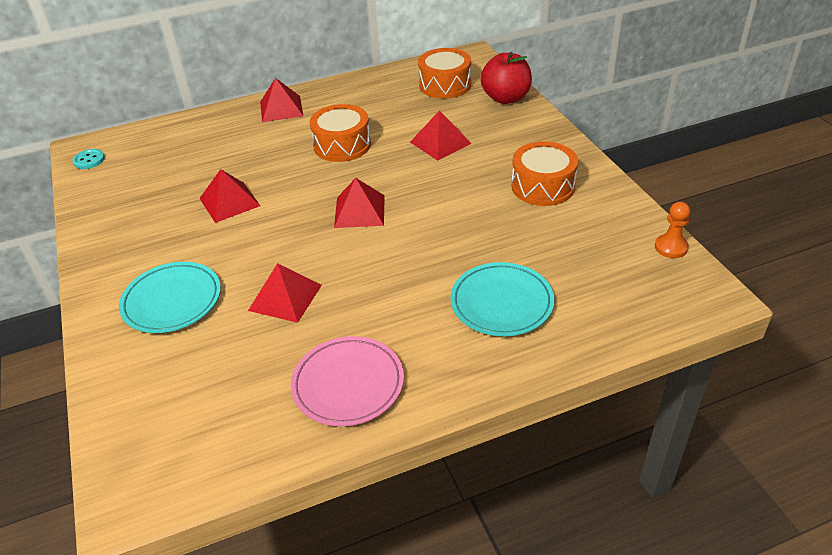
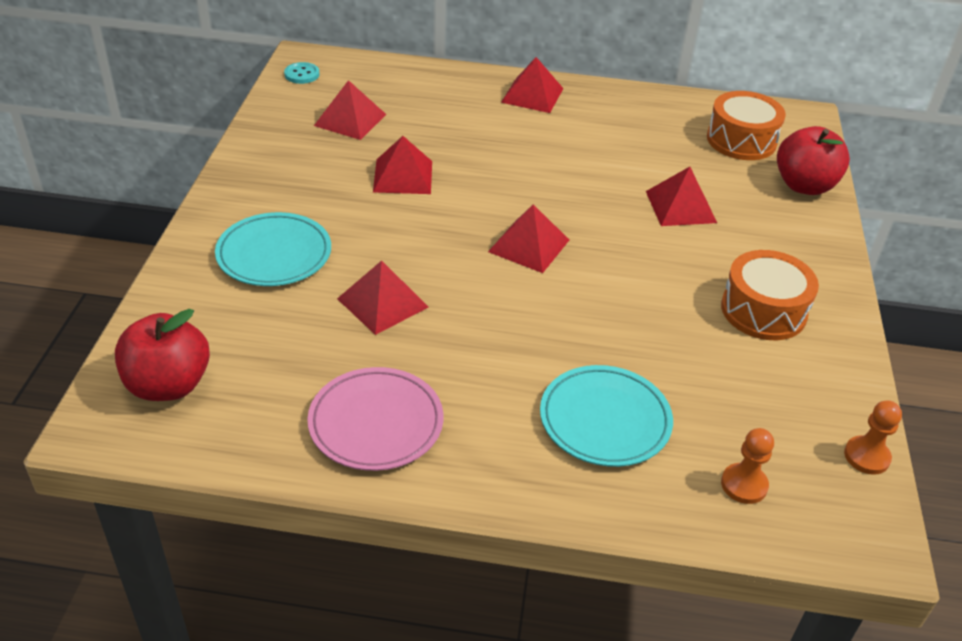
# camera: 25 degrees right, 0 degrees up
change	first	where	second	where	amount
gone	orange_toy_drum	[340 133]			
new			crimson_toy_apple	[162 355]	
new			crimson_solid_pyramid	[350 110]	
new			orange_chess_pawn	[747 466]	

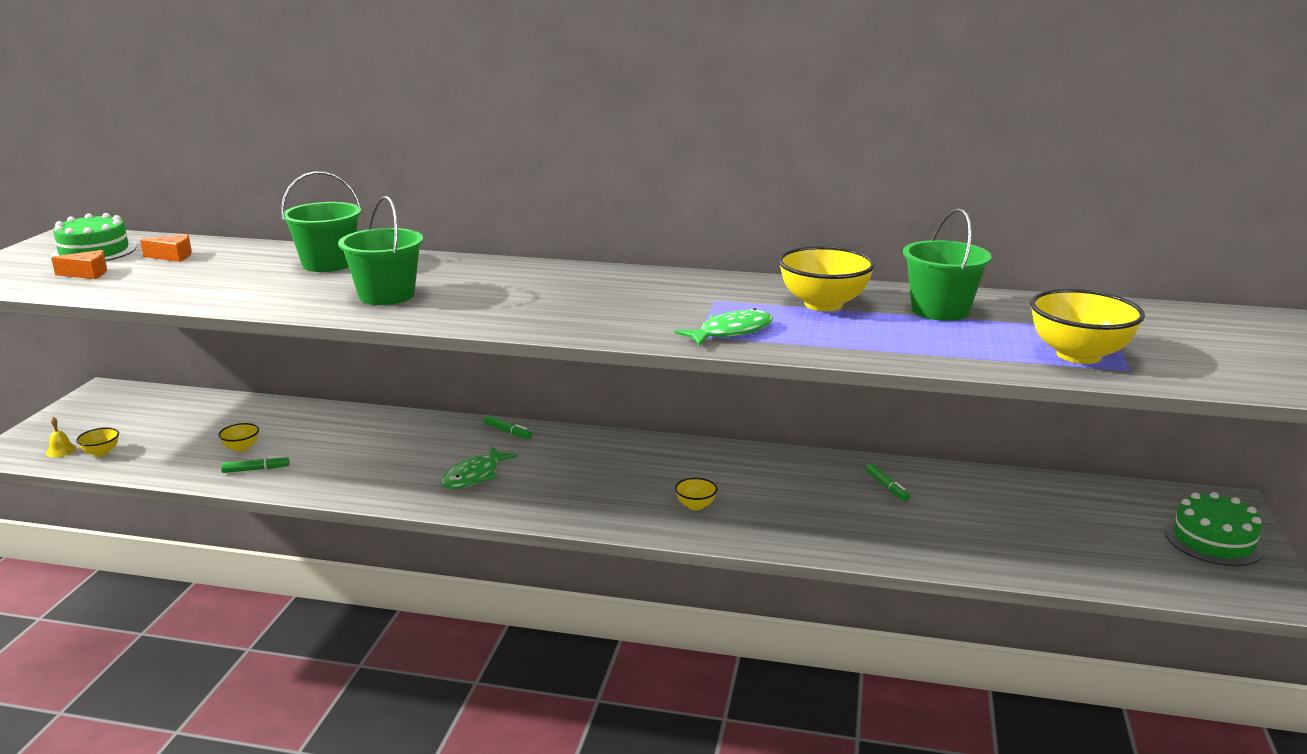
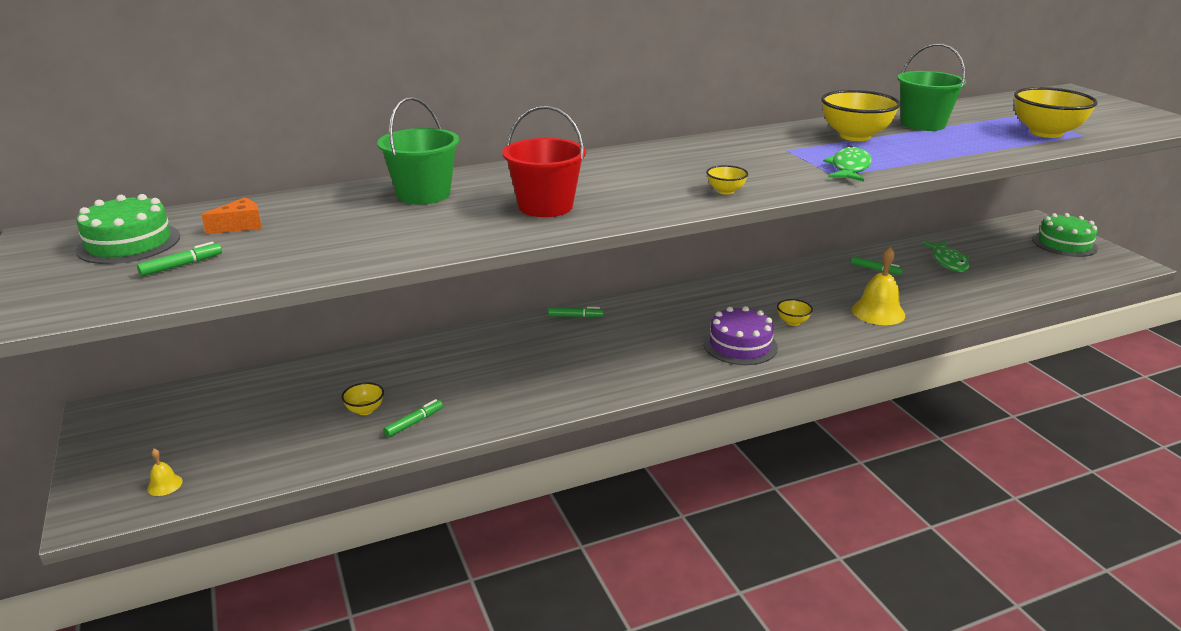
# camera: 35 degrees left, 5 degrees up
change	first	where	second	where	amount
swapped	orange_piece_of_cheese	[79 264]	leaf-green_felt_pen	[179 259]	
shifted	golden_bowl	[97 442]		[727 180]	
repainted	leaf-green_sand_bucket	[380 250]	crimson_sand_bucket	[544 161]	
shifted	leaf-green_fish_figure	[479 468]		[946 256]	
new			purple_cake	[740 335]	
new			golden_school_bell	[878 285]	

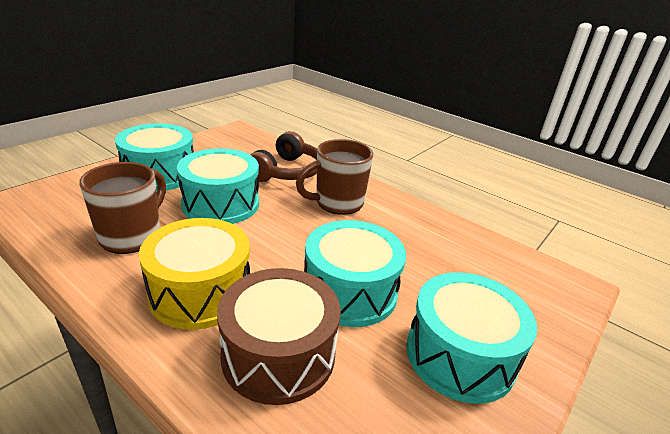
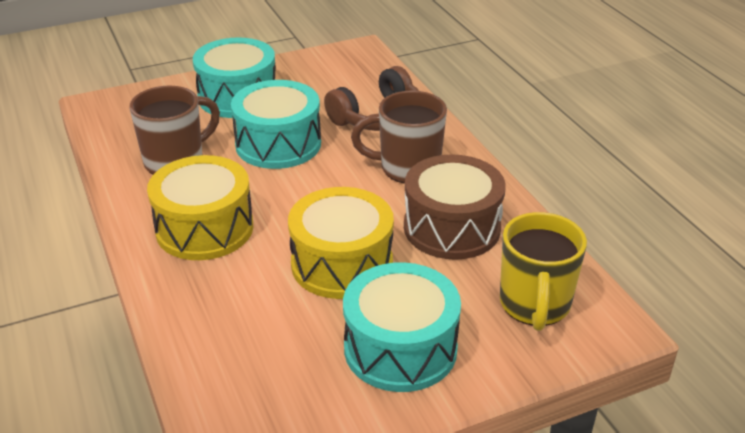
# camera: 30 degrees right, 5 degrees up
change	first	where	second	where	amount
shifted	dark_brown_toy_drum	[279 336]		[455 207]	
repainted	turquoise_toy_drum	[355 273]	golden_toy_drum	[341 243]	
new			golden_mug	[543 271]	

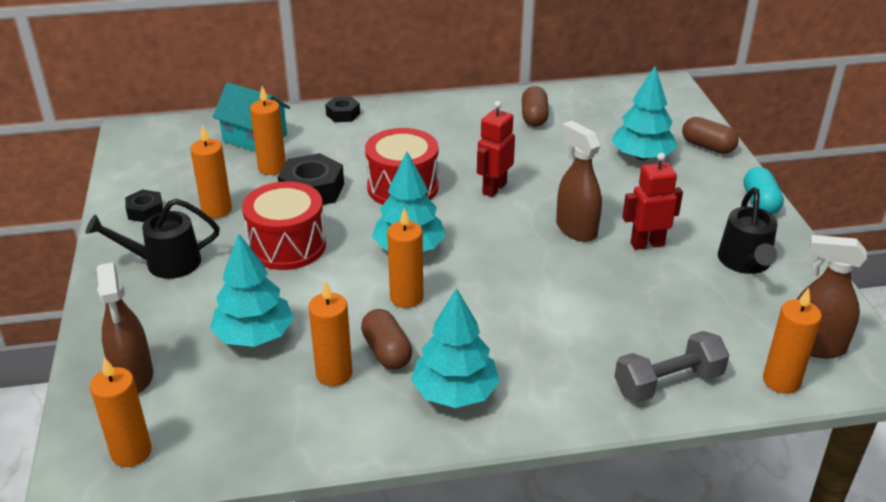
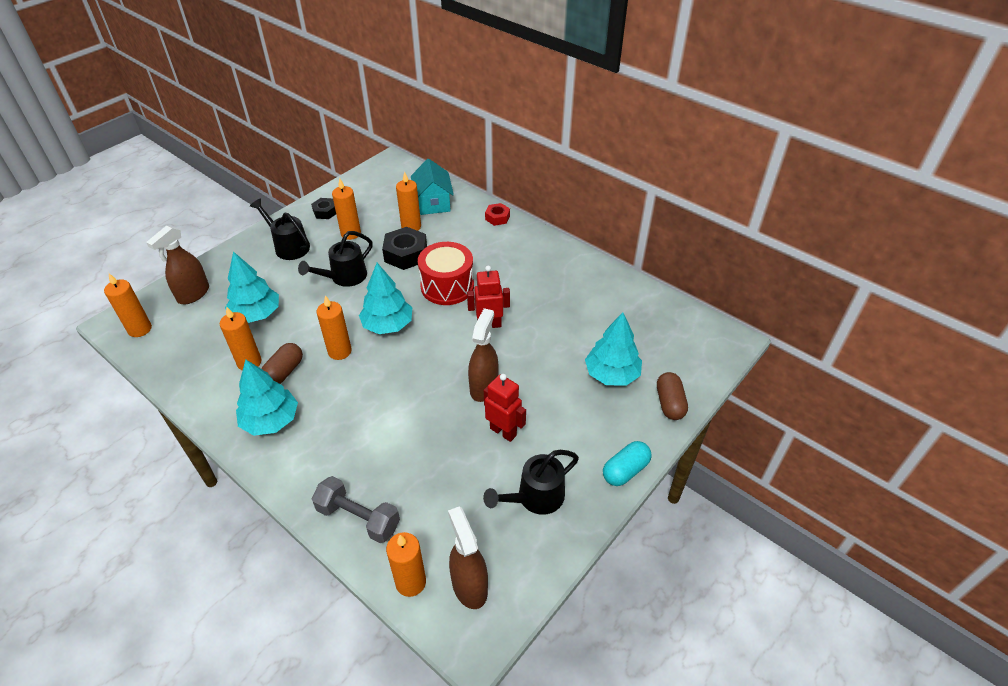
# camera: 50 degrees right, 10 degrees up
change	first	where	second	where	amount
swapped	crimson_toy_drum	[284 225]	black_sprinkling_can	[335 259]	
repainted	black_hexagon_nut	[342 109]	crimson_hexagon_nut	[497 214]	
gone	dark_brown_pill	[535 106]			

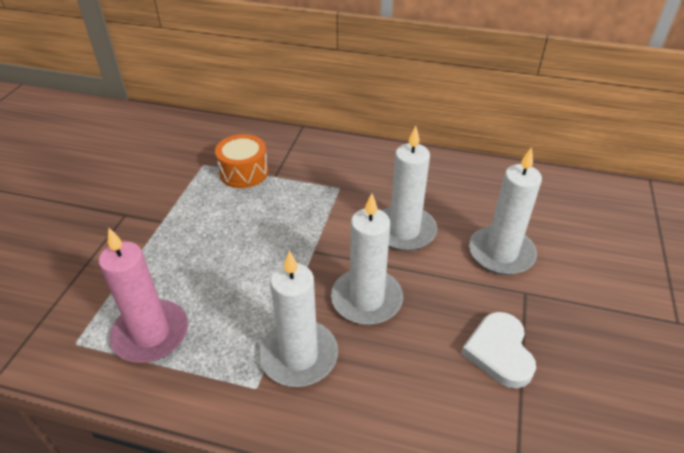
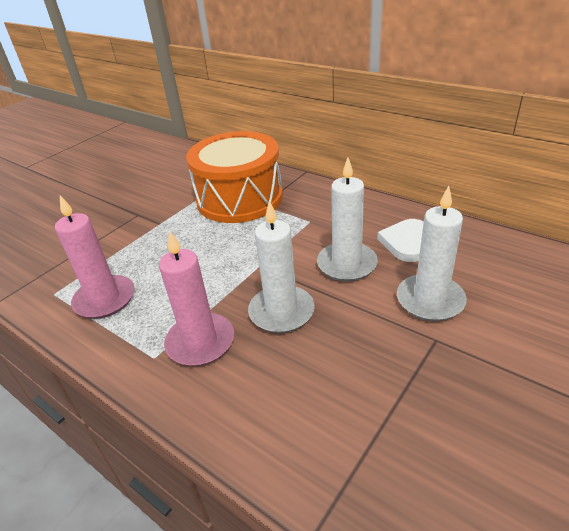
# camera: 25 degrees right, 5 degrees down
change	first	where	second	where	amount
scaled	orange_toy_drum	[241 161]		[234 177]	x2.10
repainted	white_wax_candle	[298 318]	pink_wax_candle	[196 298]	
shifted	white_love_heart	[498 350]		[400 240]	

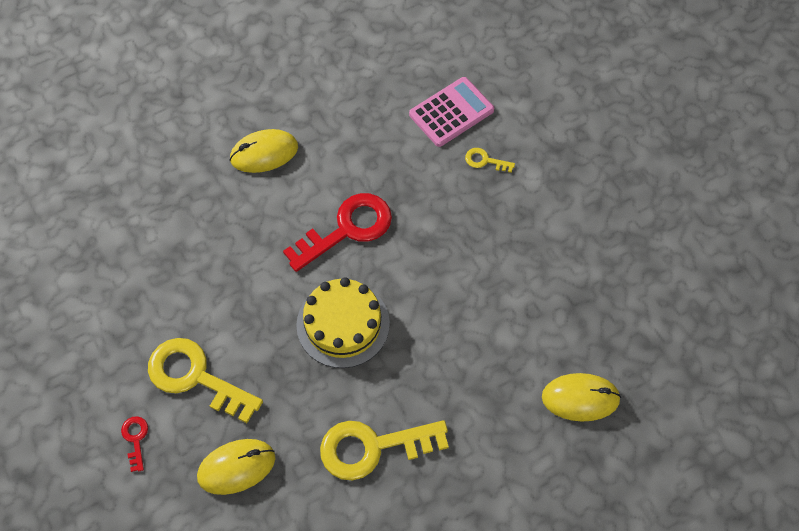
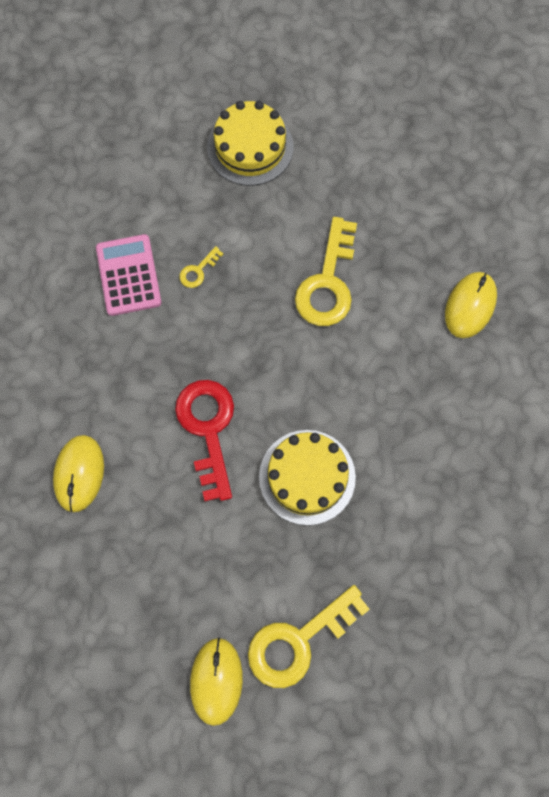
# camera: 65 degrees left, 10 degrees up
change	first	where	second	where	amount
gone	crimson_latchkey	[134 444]			
shifted	golden_computer_mouse	[236 467]		[216 682]	
shifted	golden_latchkey	[384 450]		[326 271]	
new			golden_cake	[250 143]	

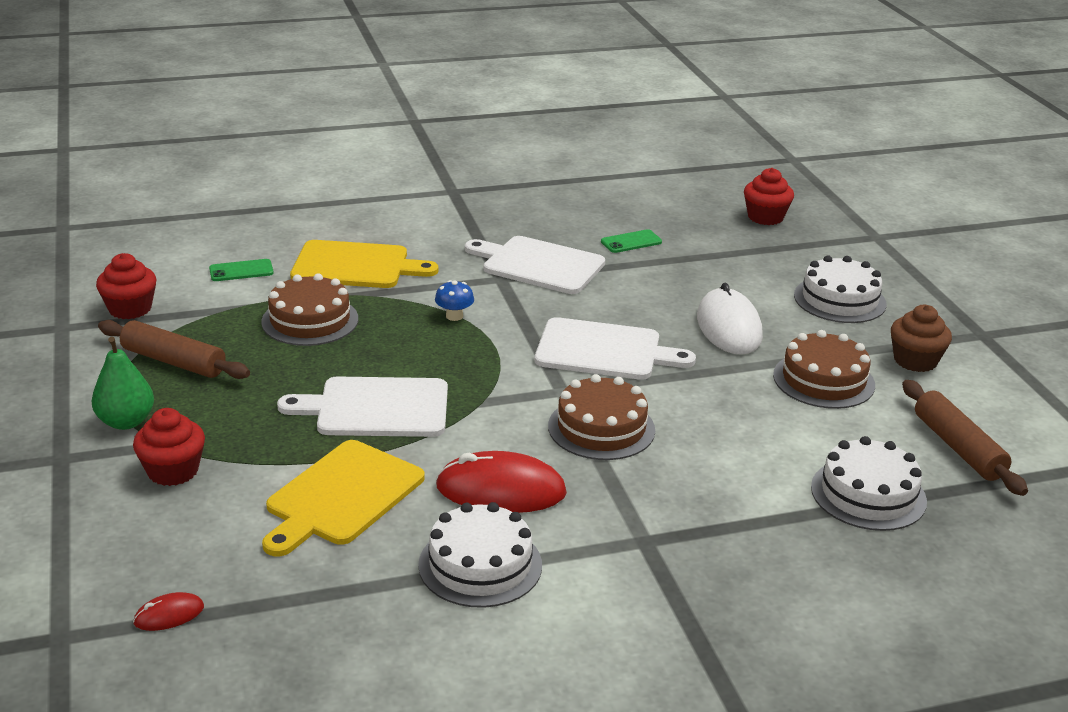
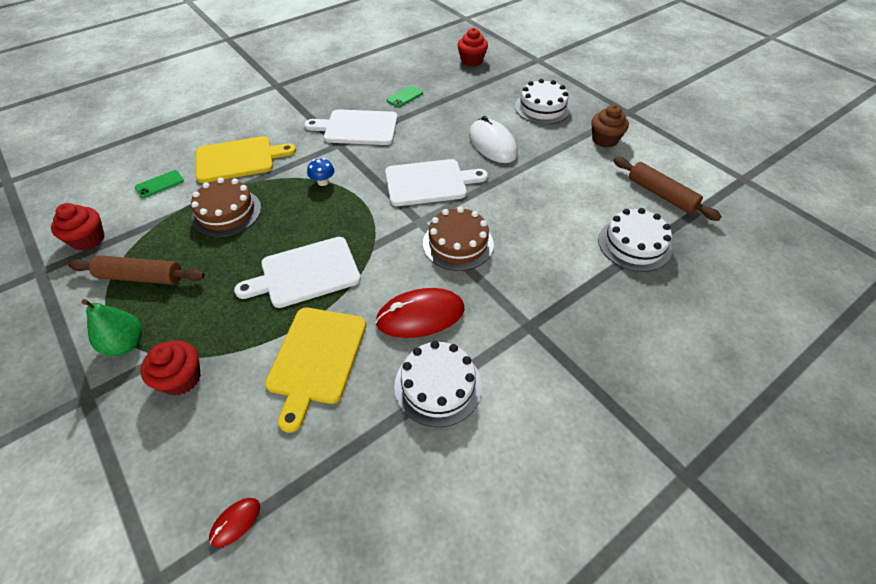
# camera: 20 degrees left, 20 degrees up
change	first	where	second	where	amount
gone	dark_brown_cake	[824 369]			

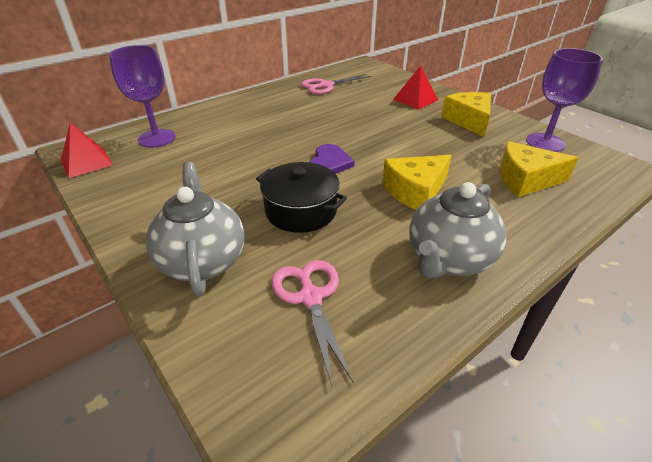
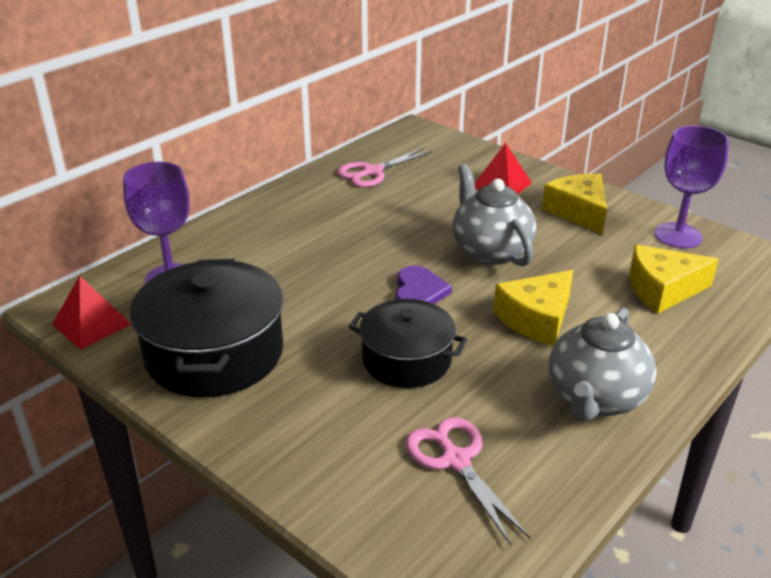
# camera: 10 degrees left, 5 degrees down
change	first	where	second	where	amount
shifted	ash-grey_teapot	[195 229]		[494 215]	
new			black_stockpot	[206 328]	

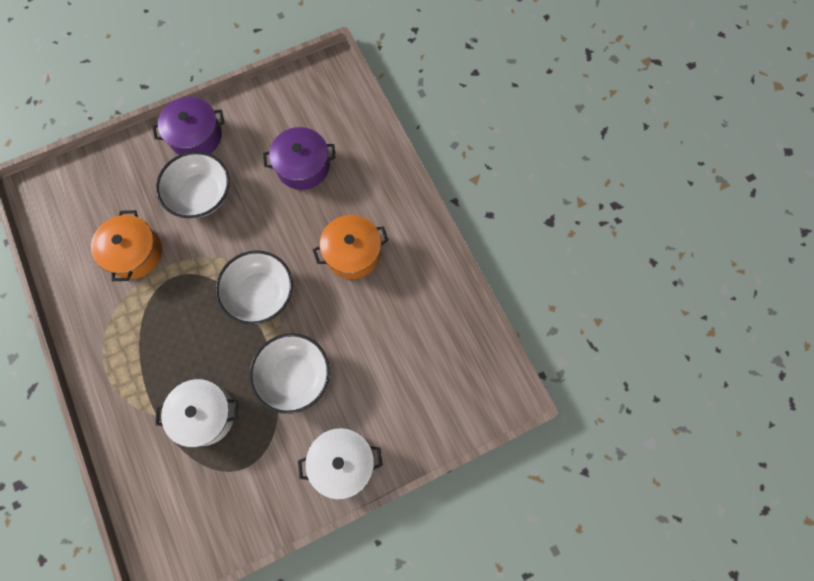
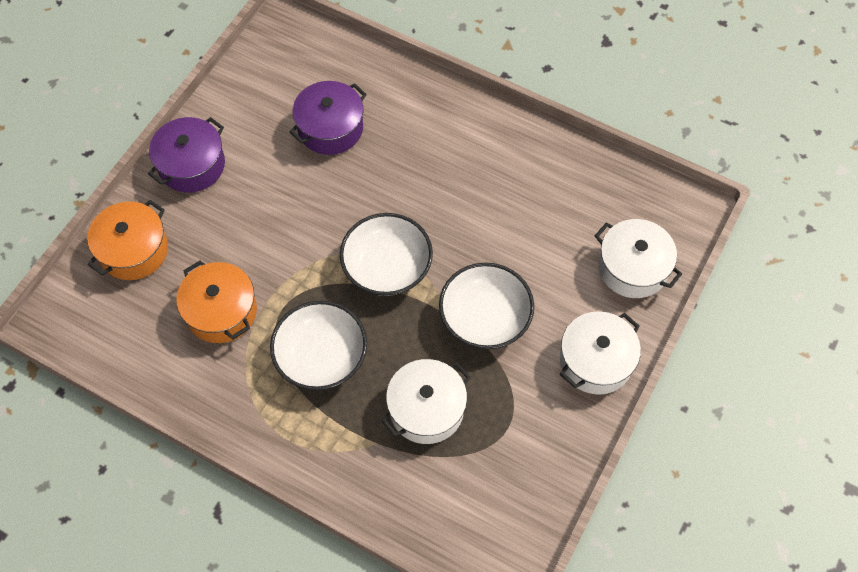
# camera: 35 degrees left, 10 degrees down
change	first	where	second	where	amount
shifted	white_bowl	[193 184]		[318 345]	
shifted	orange_stockpot	[351 247]		[127 240]	
new			white_stockpot	[638 258]	

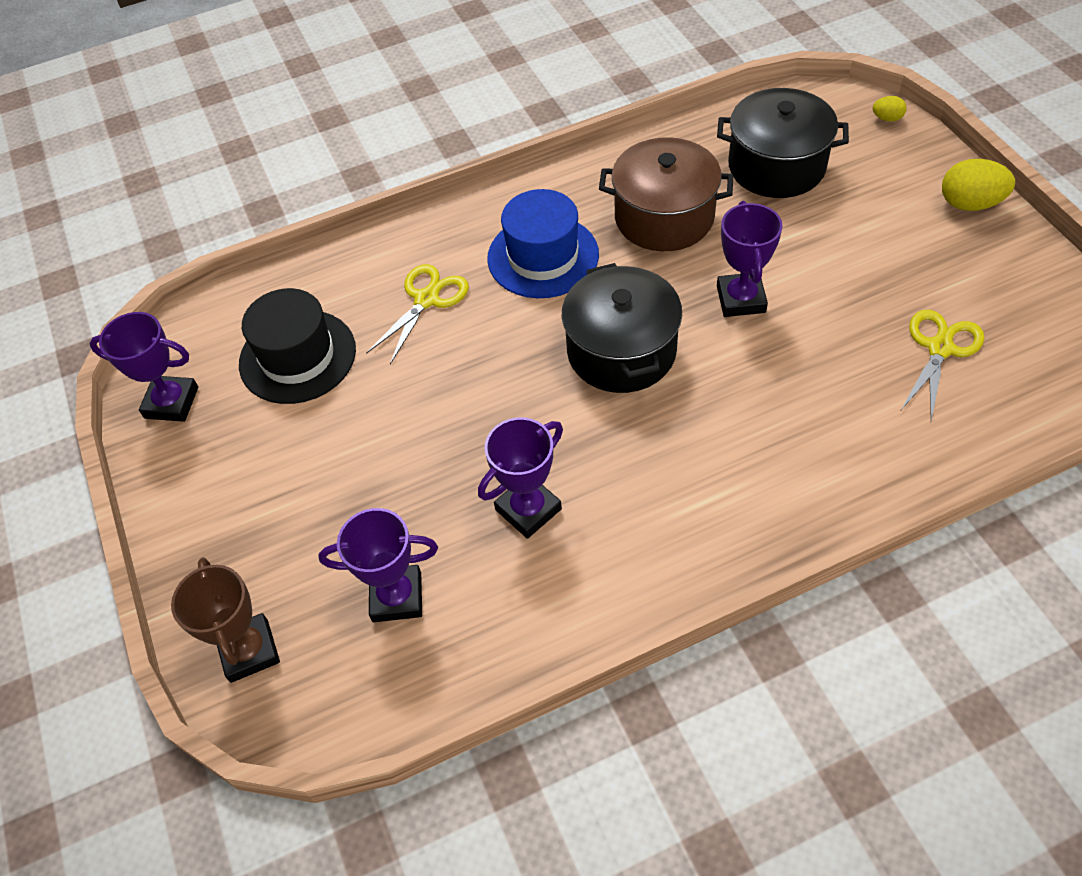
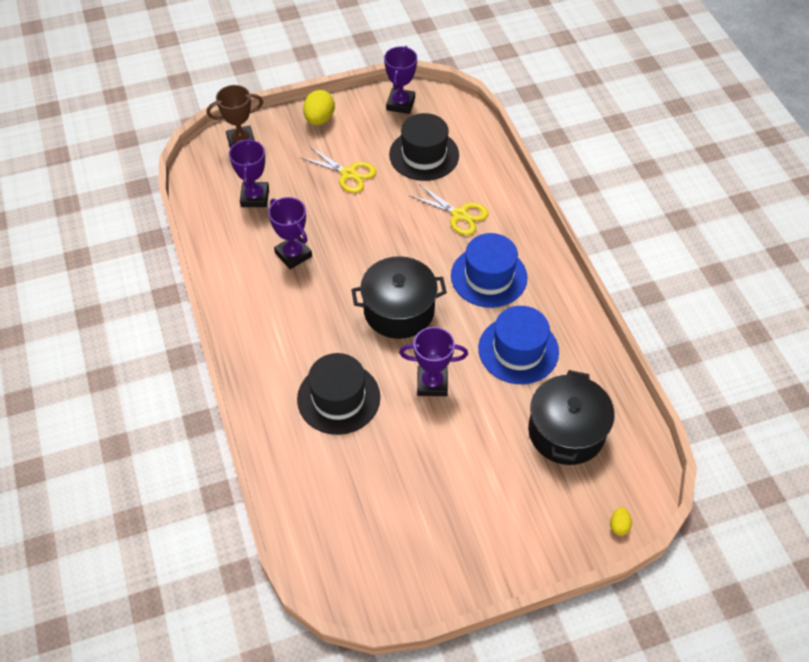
# camera: 90 degrees right, 0 degrees up
change	first	where	second	where	amount
swapped	dark_brown_stockpot	[666 194]	cobalt_hat	[518 345]	
shifted	golden_shears	[942 365]		[338 170]	
shifted	golden_egg	[978 185]		[319 107]	
new			black_hat	[338 394]	

